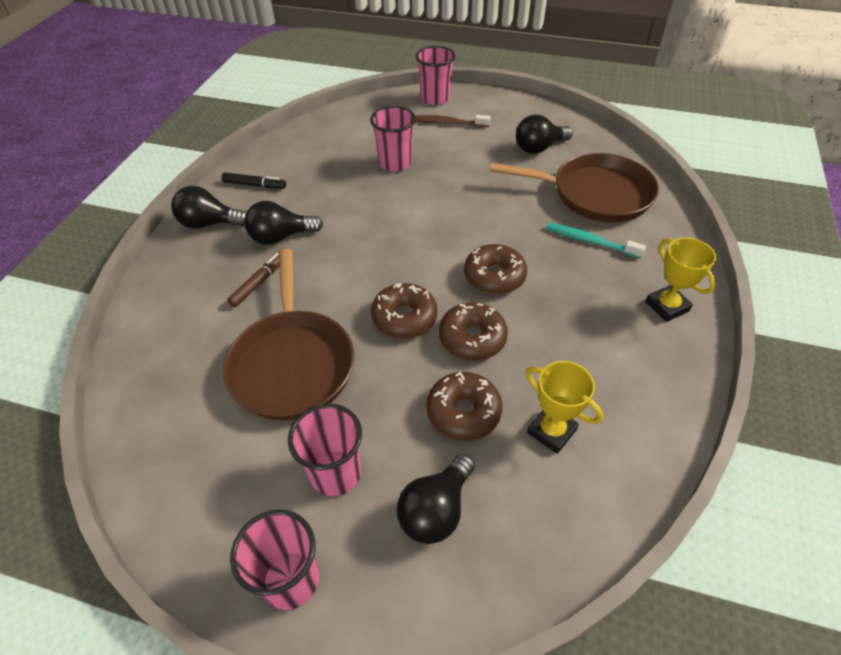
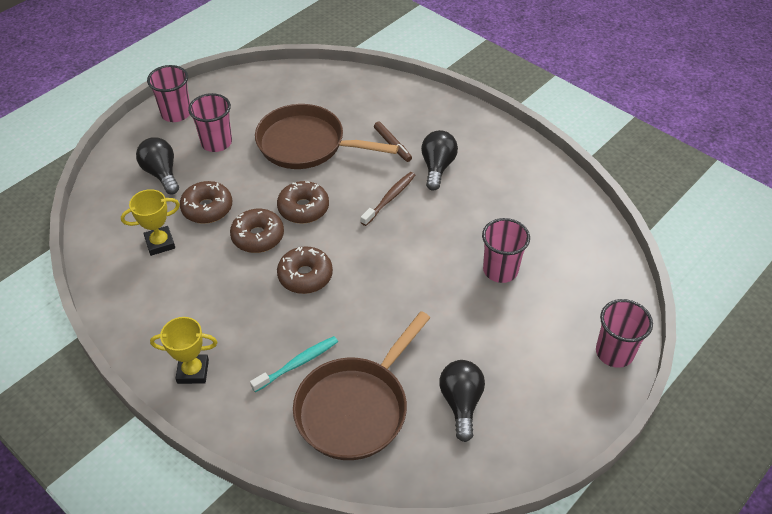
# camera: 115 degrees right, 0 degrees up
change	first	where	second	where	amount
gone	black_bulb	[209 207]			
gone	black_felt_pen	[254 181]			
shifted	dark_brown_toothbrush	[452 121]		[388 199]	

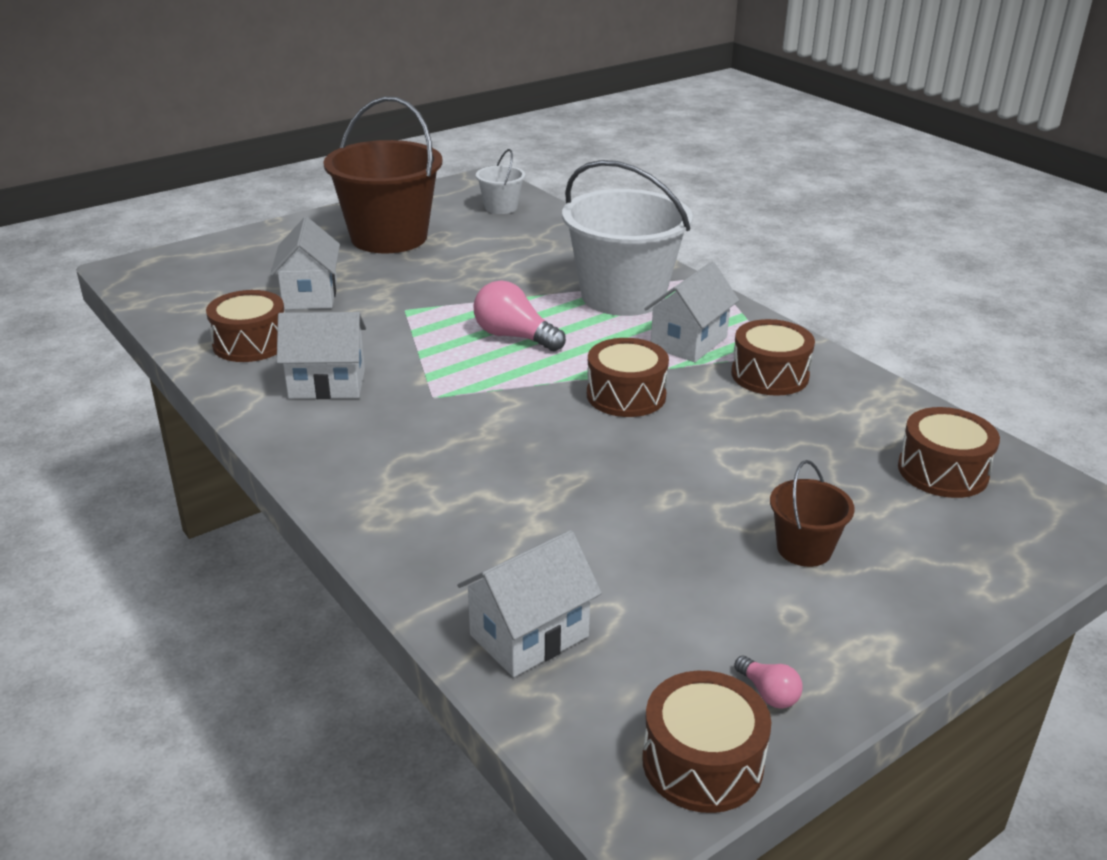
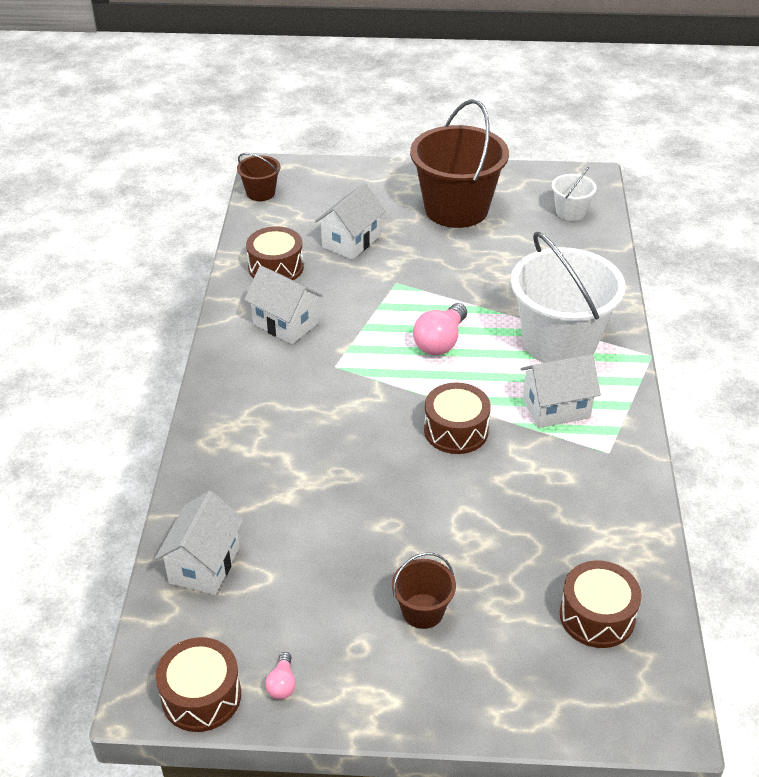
# camera: 40 degrees right, 10 degrees up
change	first	where	second	where	amount
rotated	white_cottage	[529 603]		[199 543]	75 degrees counterclockwise
rotated	pink_bulb	[520 316]		[440 329]	135 degrees counterclockwise
gone	dark_brown_toy_drum	[773 357]			
new			dark_brown_sand_bucket	[258 177]	

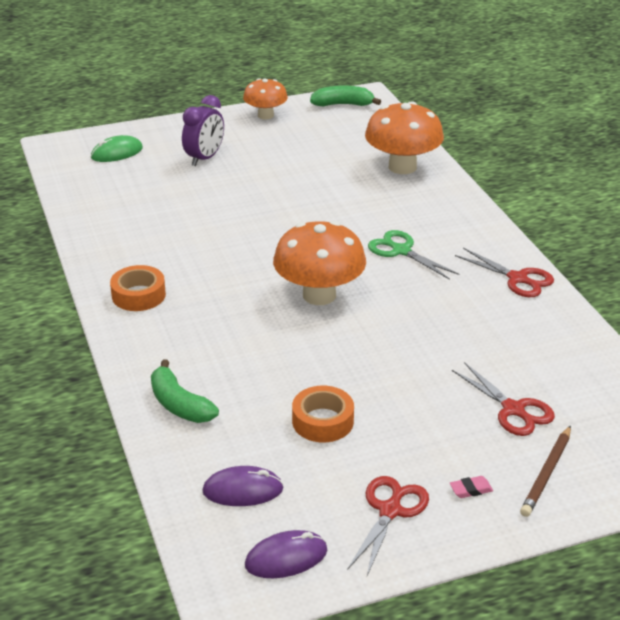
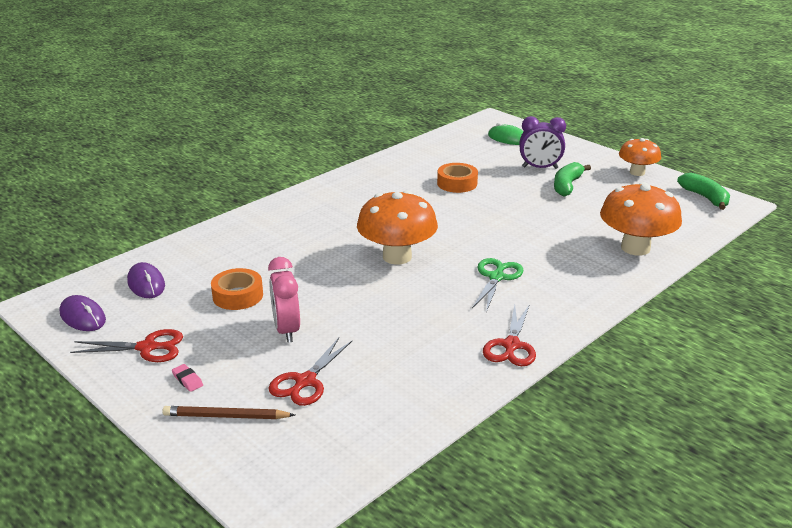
# camera: 65 degrees right, 5 degrees down
change	first	where	second	where	amount
shifted	orange_tape	[138 288]		[457 178]	
shifted	leaf-green_toy_banana	[185 391]		[572 179]	
new			pink_bedside_clock	[284 300]	

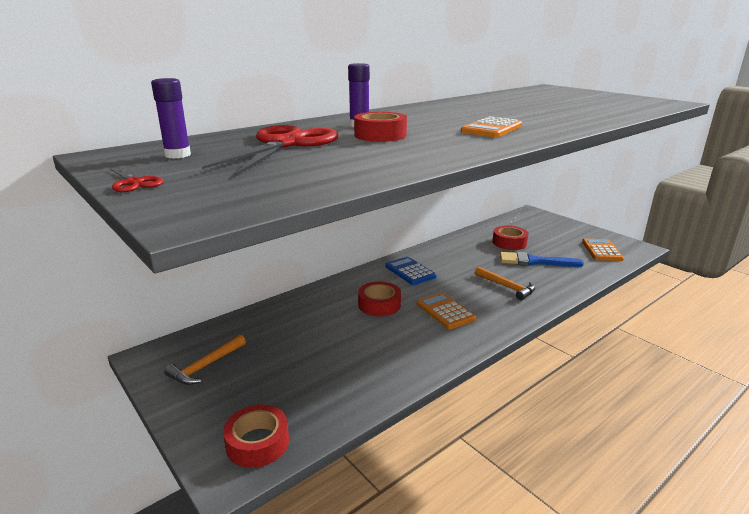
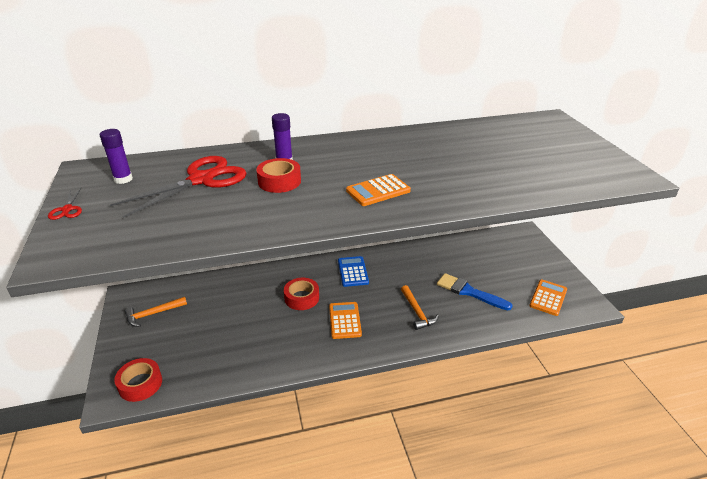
# camera: 25 degrees right, 10 degrees up
change	first	where	second	where	amount
gone	crimson_tape	[511 237]			

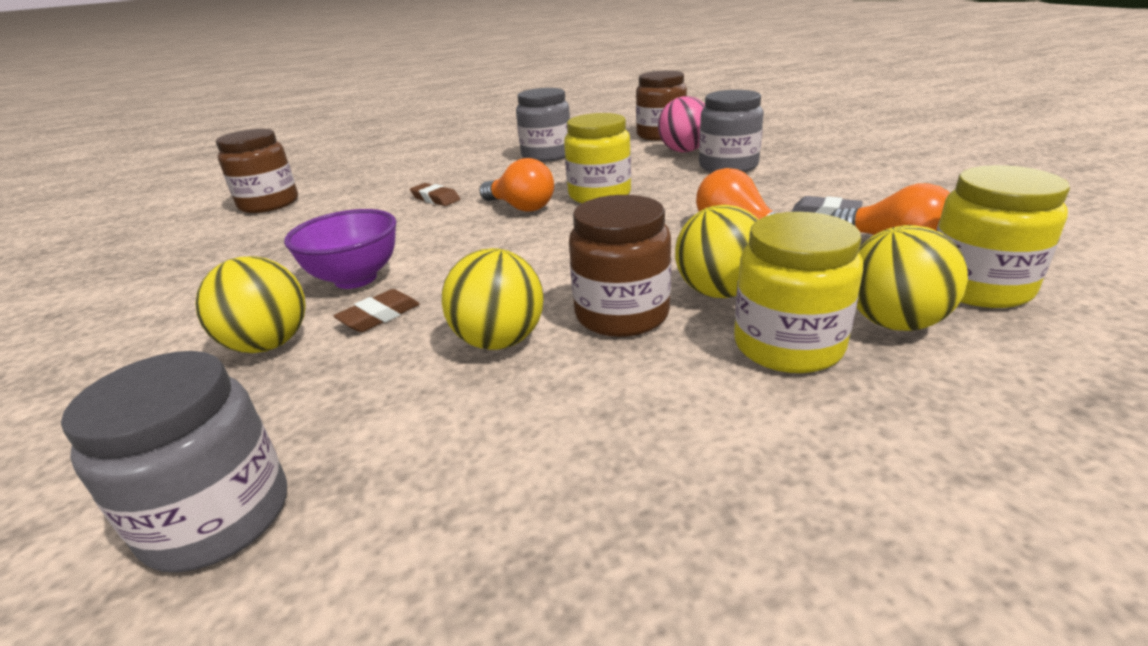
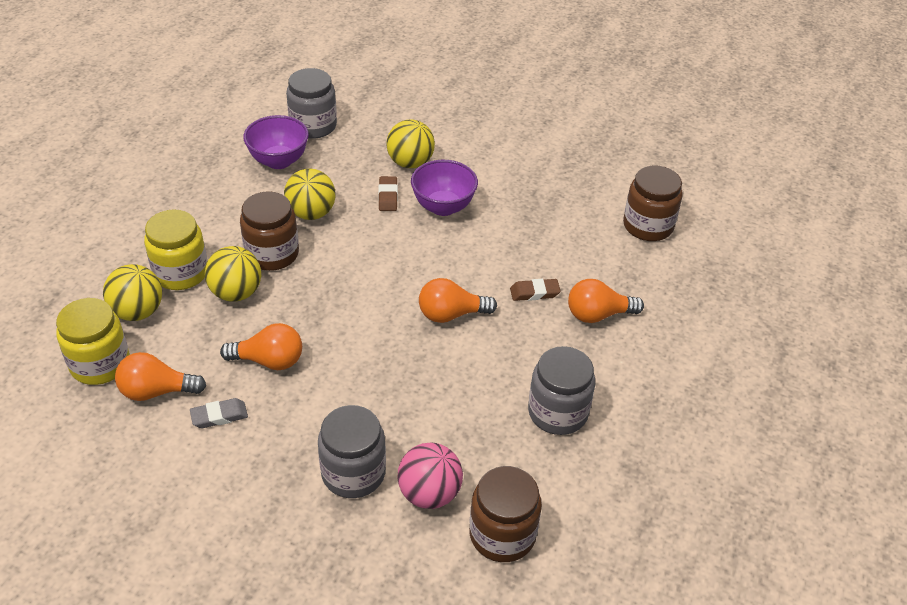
# camera: 130 degrees right, 15 degrees up
change	first	where	second	where	amount
gone	golden_preserve_jar	[597 158]			
new			purple_bowl	[276 142]	
new			orange_bulb	[606 301]	

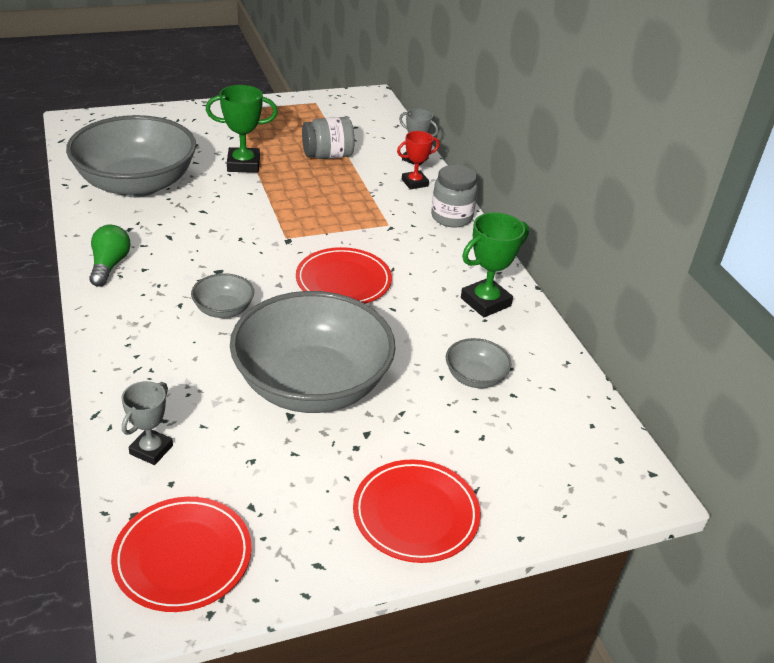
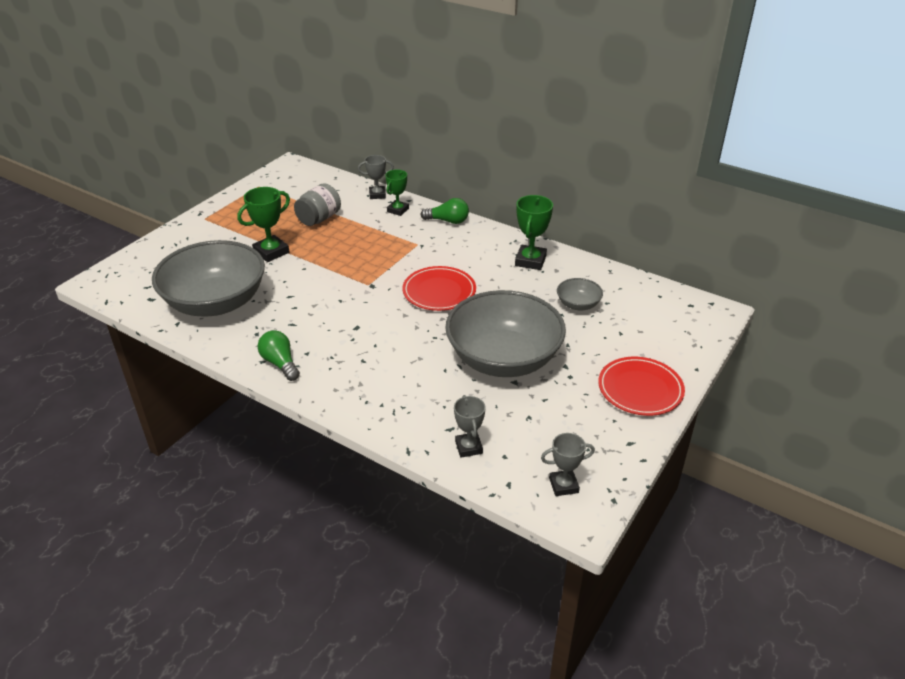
# camera: 35 degrees left, 0 degrees up
change	first	where	second	where	amount
swapped	crimson_dinner_plate	[181 554]	ash-grey_trophy	[568 464]	
gone	ash-grey_bowl	[222 295]			
repainted	crimson_trophy	[418 160]	leaf-green_trophy	[397 192]	
swapped	ash-grey_preserve_jar	[454 196]	leaf-green_bulb	[444 211]	

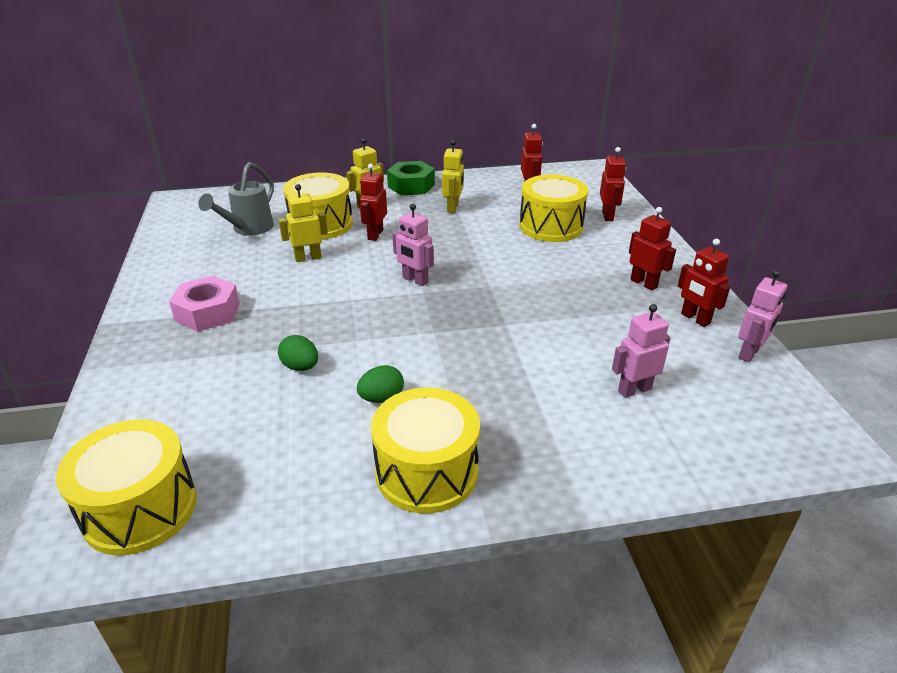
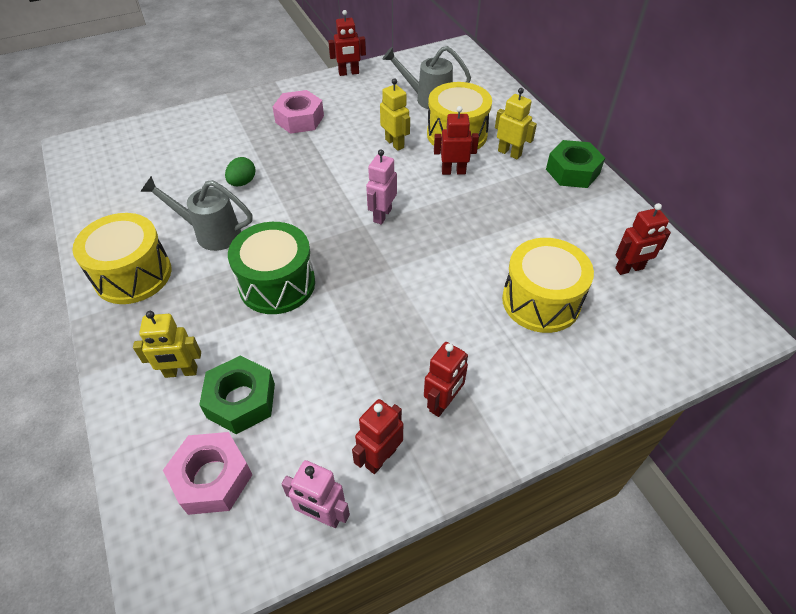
# camera: 75 degrees right, 15 degrees up
change	first	where	second	where	amount
gone	golden_toy_drum	[126 487]			
swapped	leaf-green_egg	[380 384]	ash-grey_sprinkling_can	[196 213]	
shifted	golden_robot	[453 176]		[167 344]	
shifted	crimson_robot	[613 184]		[347 43]	
swapped	pink_robot	[641 351]	leaf-green_hexagon_nut	[237 394]	
new			pink_hexagon_nut	[207 473]	
new			leaf-green_toy_drum	[271 268]	

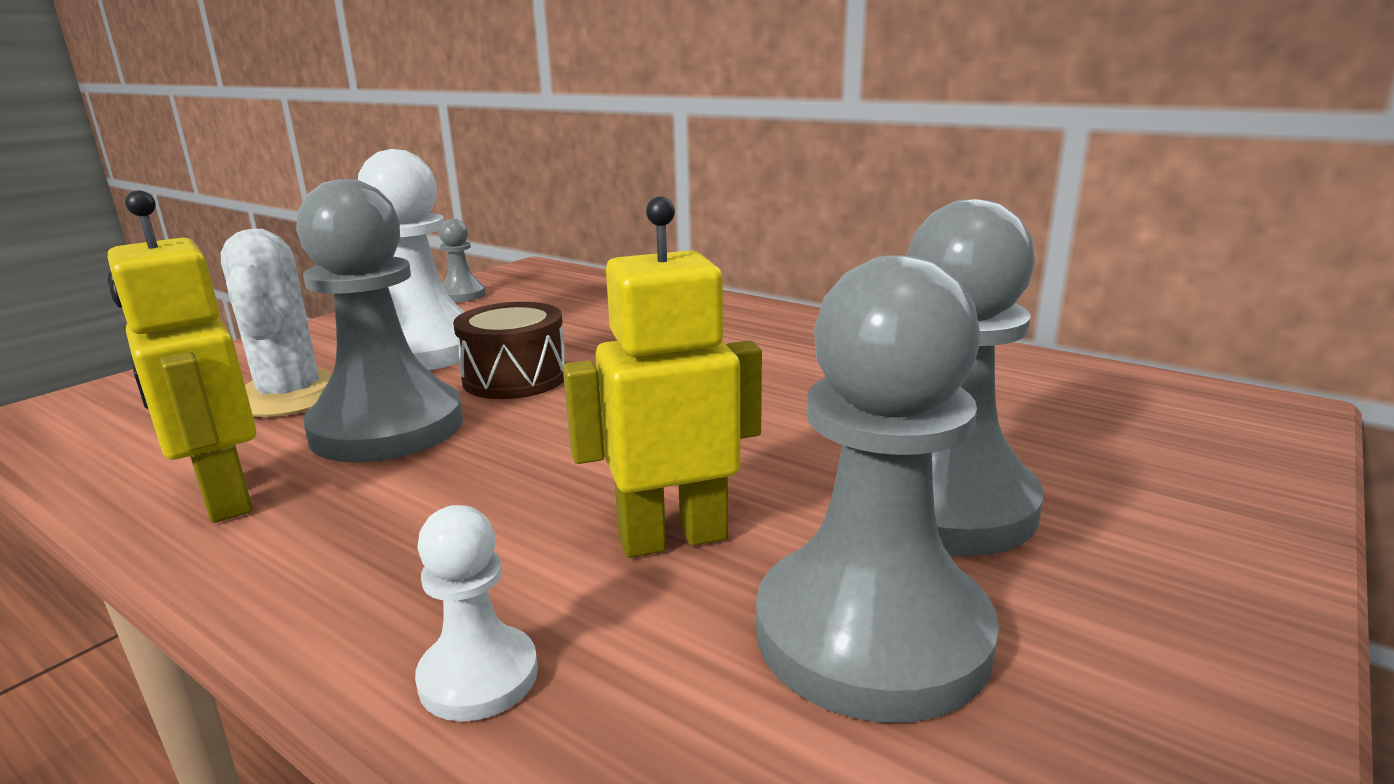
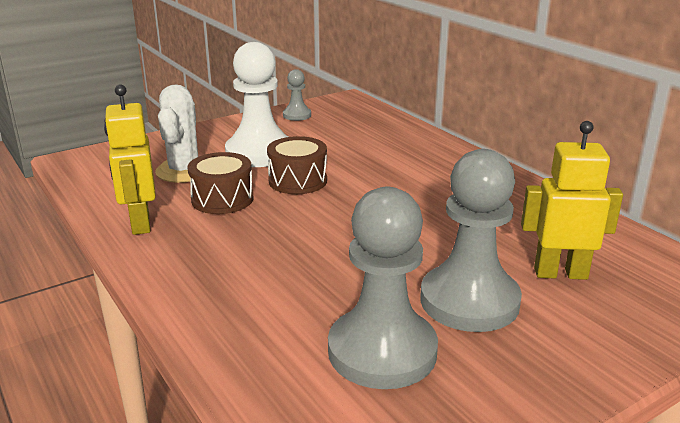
# camera: 20 degrees right, 5 degrees up
change	first	where	second	where	amount
swapped	ash-grey_chess_pawn	[379 321]	dark_brown_toy_drum	[220 183]	
gone	white_chess_pawn	[476 613]			
shifted	golden_robot	[662 377]		[572 200]	

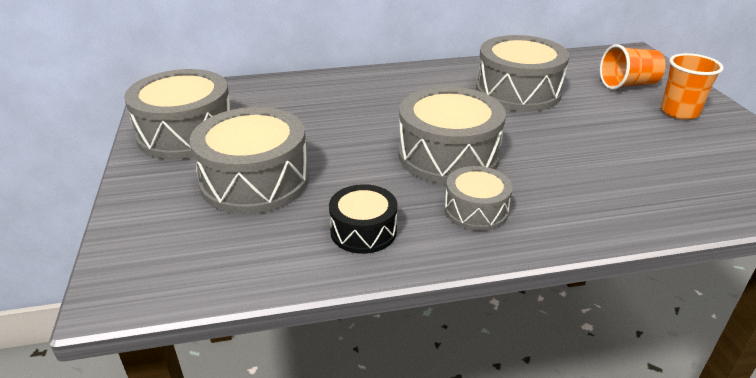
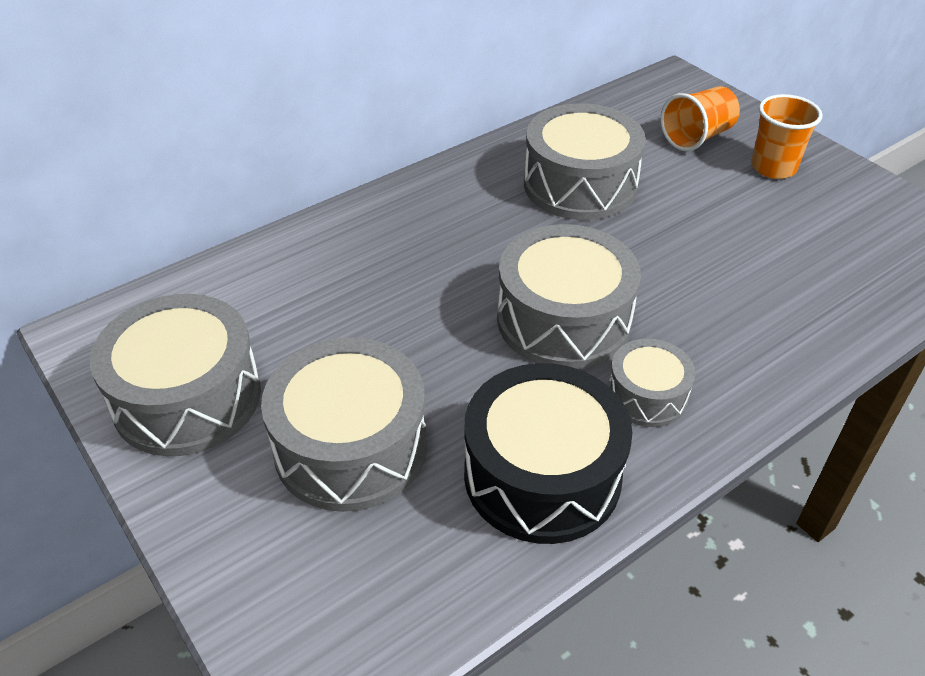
# camera: 25 degrees left, 10 degrees up
change	first	where	second	where	amount
scaled	black_toy_drum	[363 219]		[548 453]	x1.81

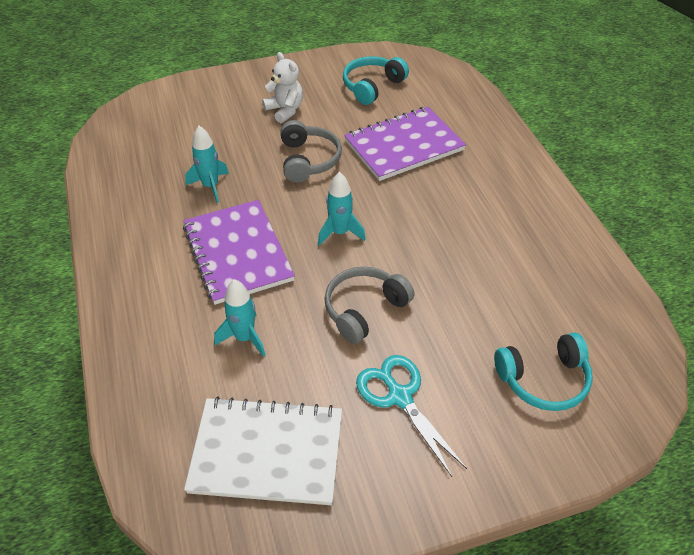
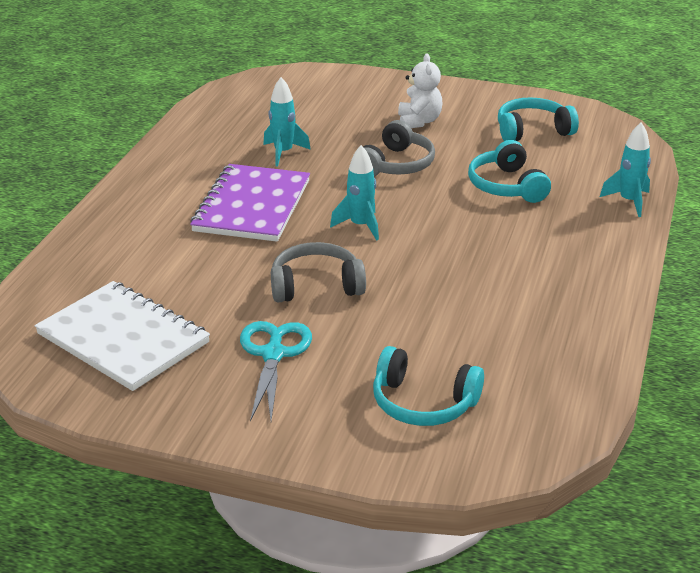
# camera: 35 degrees right, 15 degrees down
change	first	where	second	where	amount
shifted	turquoise_rocket	[239 318]		[625 169]	
swapped	purple_notebook	[405 144]	turquoise_over-ear_headphones	[509 171]	

